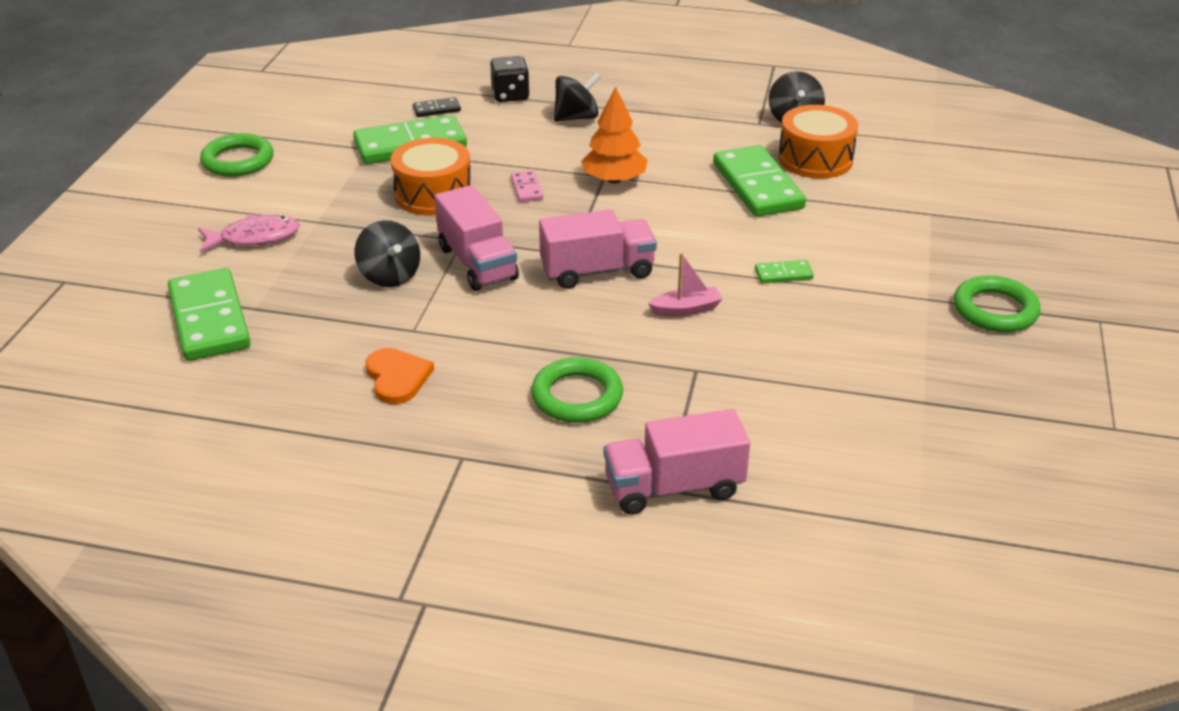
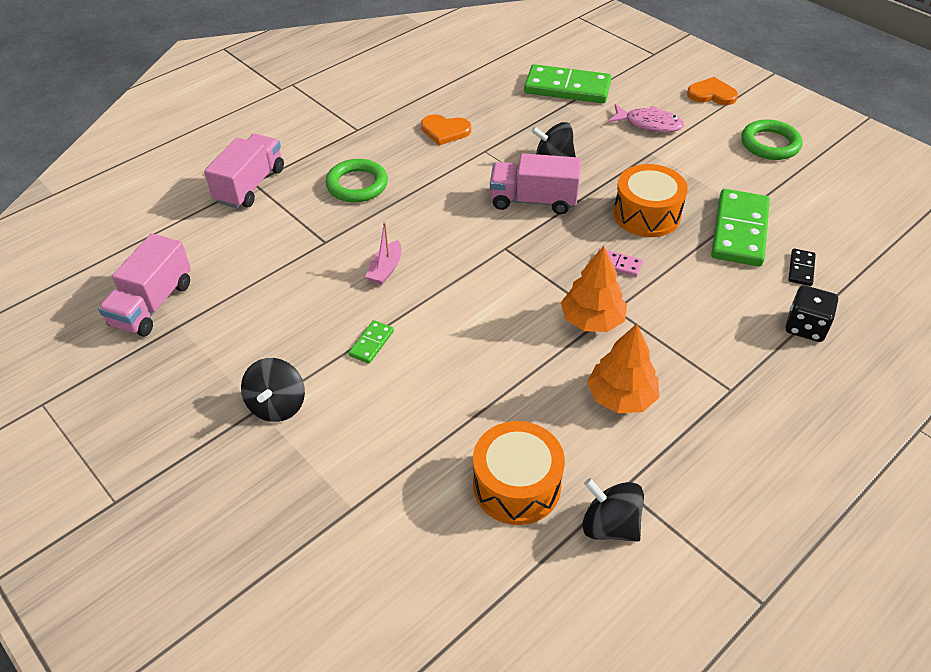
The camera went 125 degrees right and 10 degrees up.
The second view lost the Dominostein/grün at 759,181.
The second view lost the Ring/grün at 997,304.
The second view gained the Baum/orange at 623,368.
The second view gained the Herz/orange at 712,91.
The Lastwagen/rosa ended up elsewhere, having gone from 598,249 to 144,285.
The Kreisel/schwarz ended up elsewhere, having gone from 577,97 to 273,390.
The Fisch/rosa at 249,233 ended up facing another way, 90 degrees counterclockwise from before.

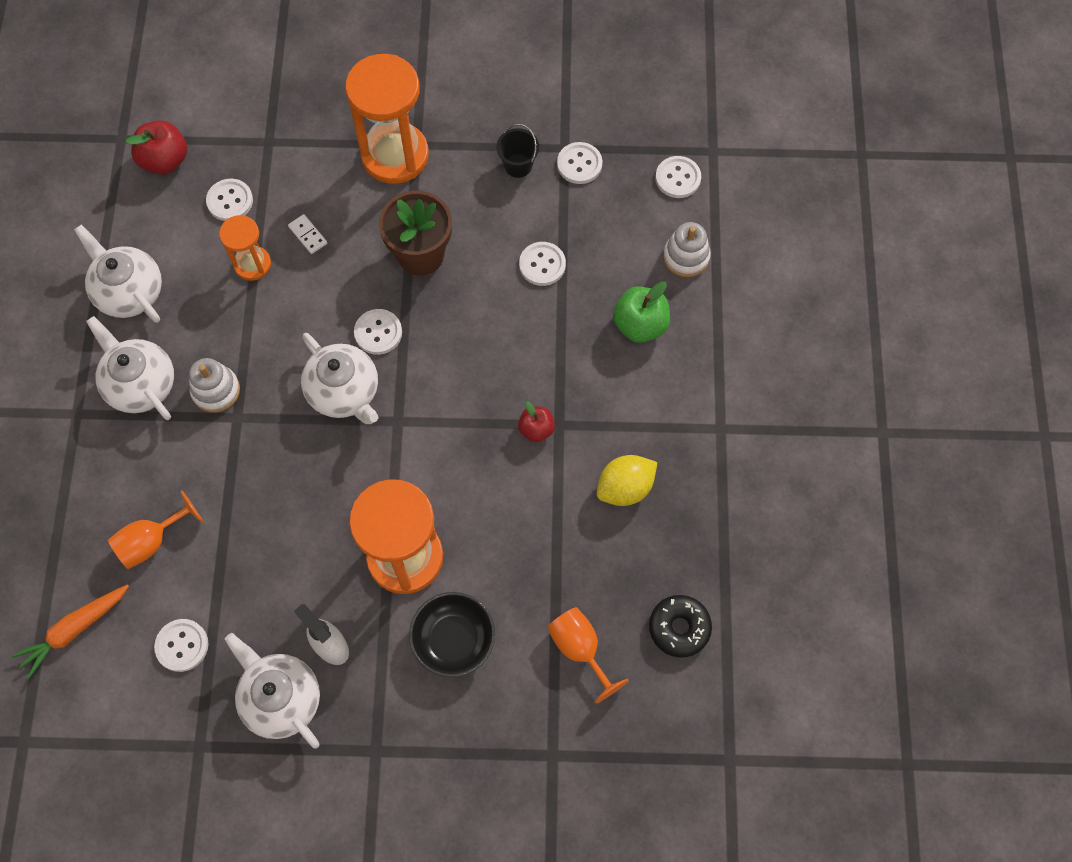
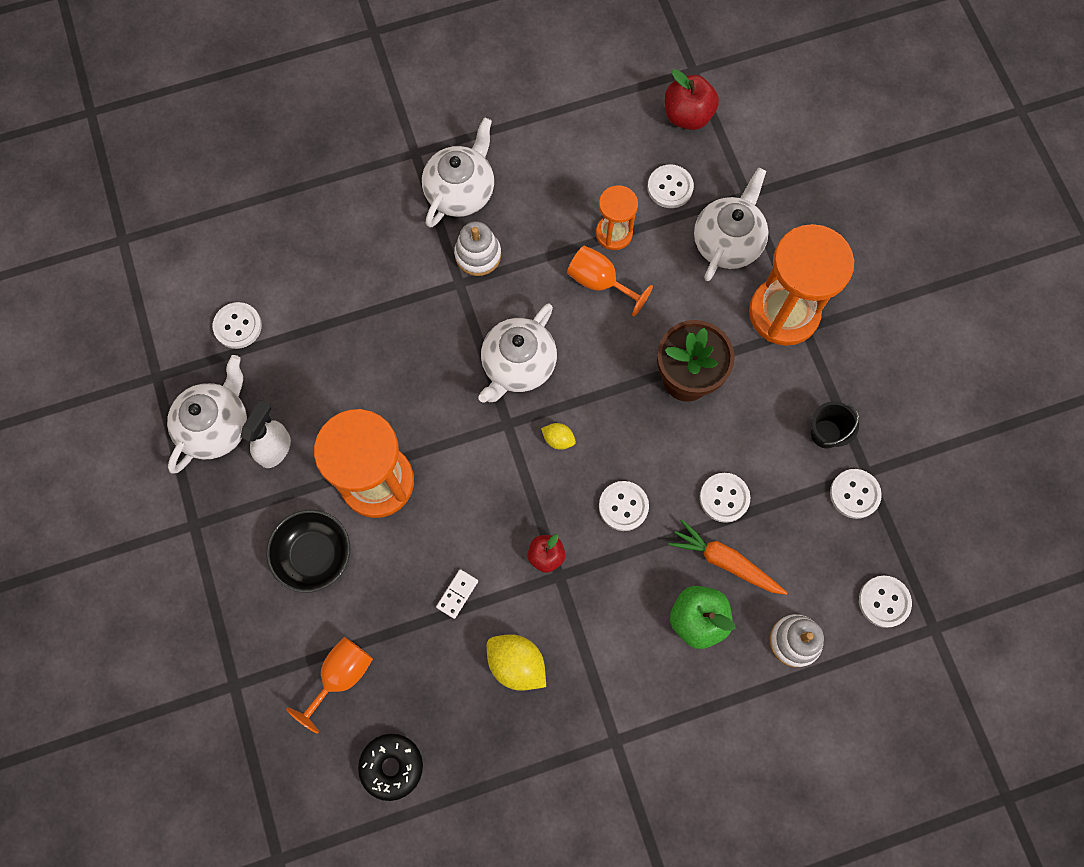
The camera went 70 degrees right and 5 degrees up.
The second view gained the Zitrone/gelb at 558,436.
The Karotte/orange ended up elsewhere, having gone from 70,631 to 728,557.
The Teekanne/weiß ended up elsewhere, having gone from 118,274 to 731,224.
The Kelch/orange ended up elsewhere, having gone from 156,529 to 610,281.
The Dominostein/weiß ended up elsewhere, having gone from 307,234 to 457,594.
The Knopf/weiß ended up elsewhere, having gone from 378,332 to 624,506.

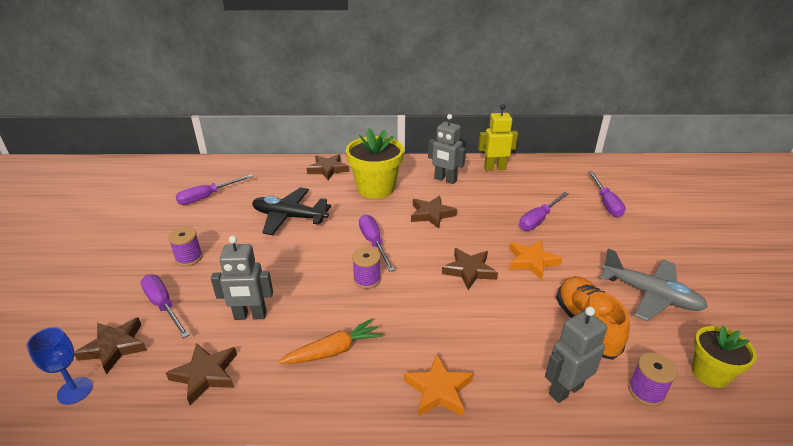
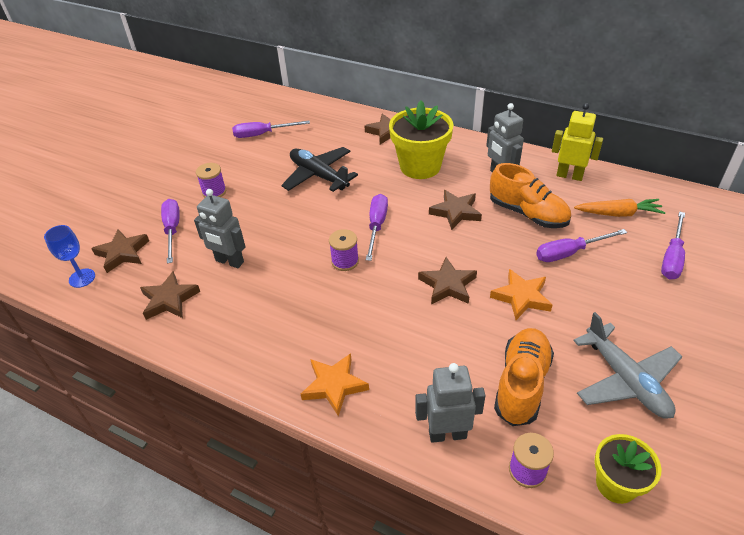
The camera went 30 degrees right and 10 degrees up.
The second view gained the Schuh/orange at 530,195.
The Karotte/orange ended up elsewhere, having gone from 330,341 to 620,208.

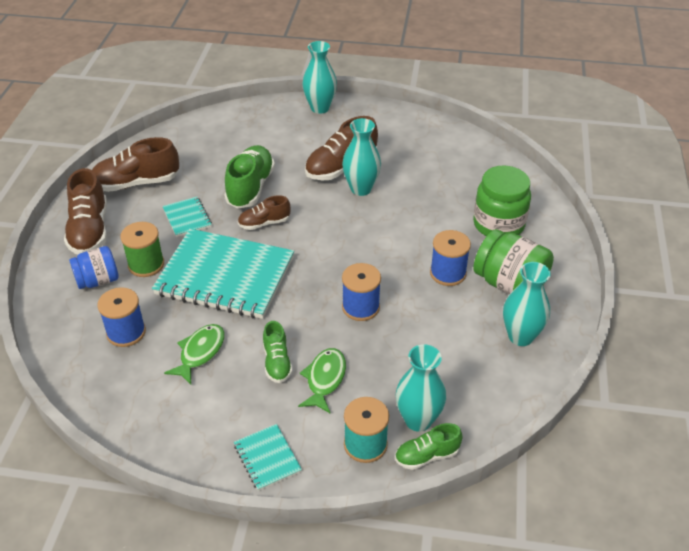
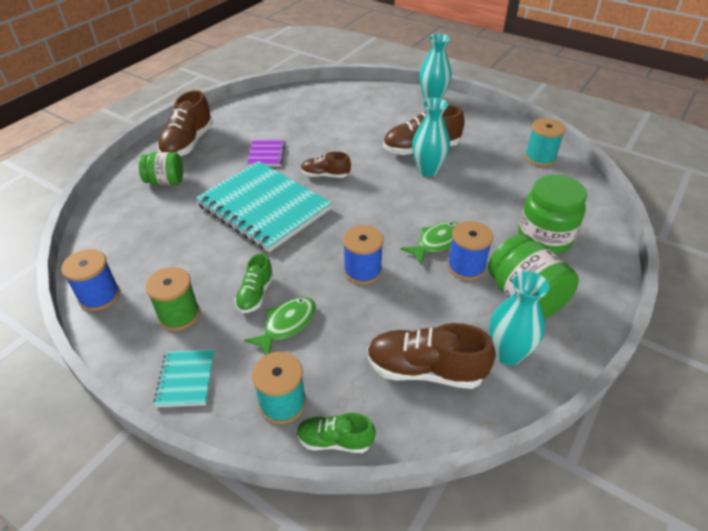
The camera went 25 degrees right and 0 degrees up.
The second view lost the Schuh/grün at 249,176.
The second view lost the Vase/türkis at 421,388.
The second view gained the Garnrolle/türkis at 545,142.
The Schuh/braun ended up elsewhere, having gone from 135,164 to 431,356.
The Garnrolle/blau ended up elsewhere, having gone from 121,317 to 90,280.
The Garnrolle/grün ended up elsewhere, having gone from 142,249 to 172,299.
The Fisch/grün ended up elsewhere, having gone from 194,354 to 429,243.
What was the Einmachglas/blau at 94,267 turned into the Einmachglas/grün at 161,168.
What was the Notizbuch/türkis at 187,217 turned into the Notizbuch/lila at 266,153.

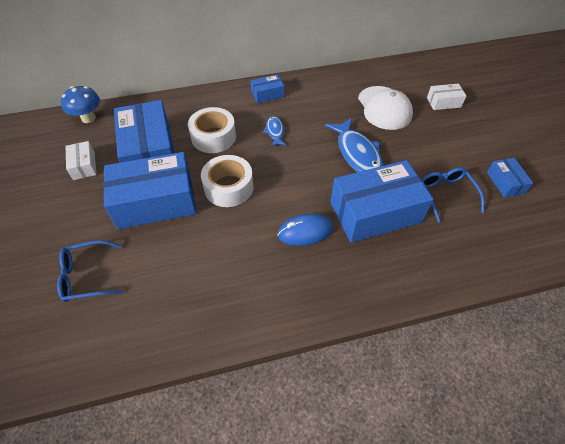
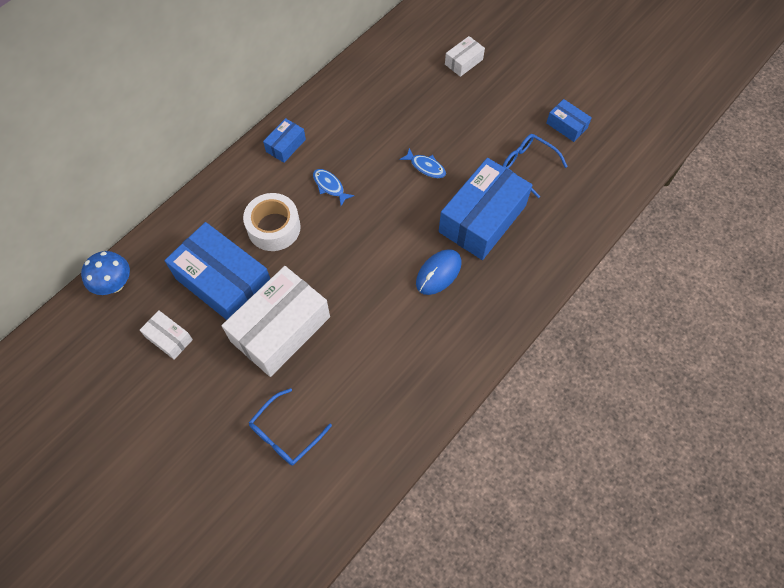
The camera went 35 degrees left and 10 degrees up.
The second view lost the Klebeband/weiß at 227,181.
The second view lost the Kappe/weiß at 385,108.
What was the Schachtel/blau at 149,190 turned into the Schachtel/weiß at 276,321.
The size of the Fisch/blau at 354,145 changed by a factor of 0.52.

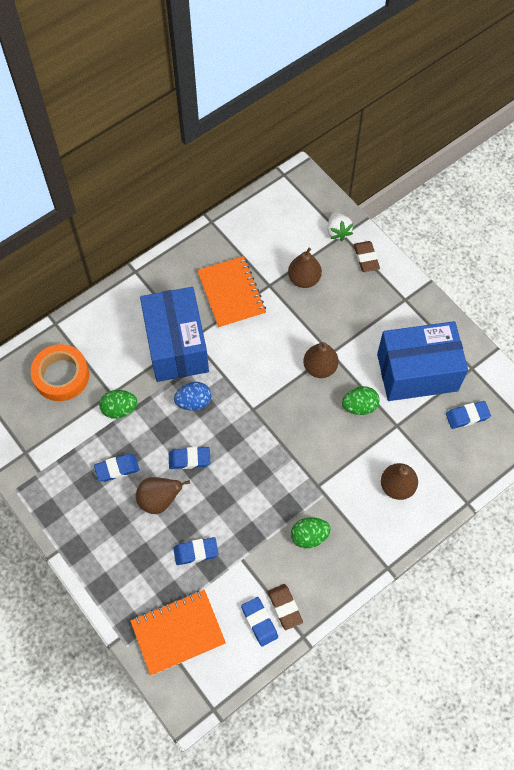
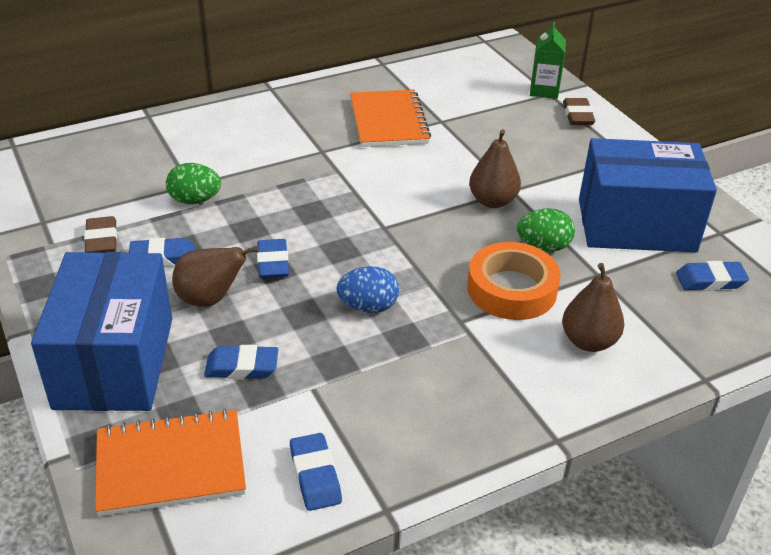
The camera went 10 degrees right and 25 degrees down.
The second view lost the Birne/braun at 305,268.
The second view lost the Ei/grün at 311,532.
The Klebeband/orange ended up elsewhere, having gone from 60,372 to 514,281.
The Schachtel/blau ended up elsewhere, having gone from 174,334 to 101,331.
The Ei/blau ended up elsewhere, having gone from 192,396 to 367,289.
The Radiergummi/braun ended up elsewhere, having gone from 285,607 to 100,234.
Where the Erdbeere/weiß stood at 340,226, the Getränkekarton/grün came to stand at 548,60.
The Radiergummi/blau at 189,458 ended up facing another way, 75 degrees clockwise from before.

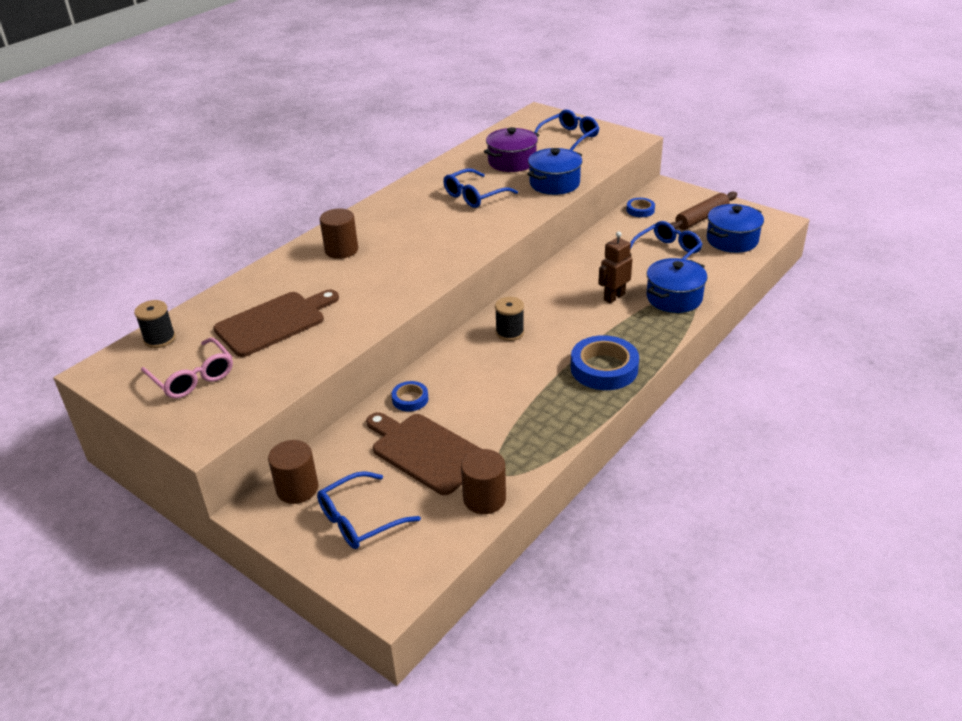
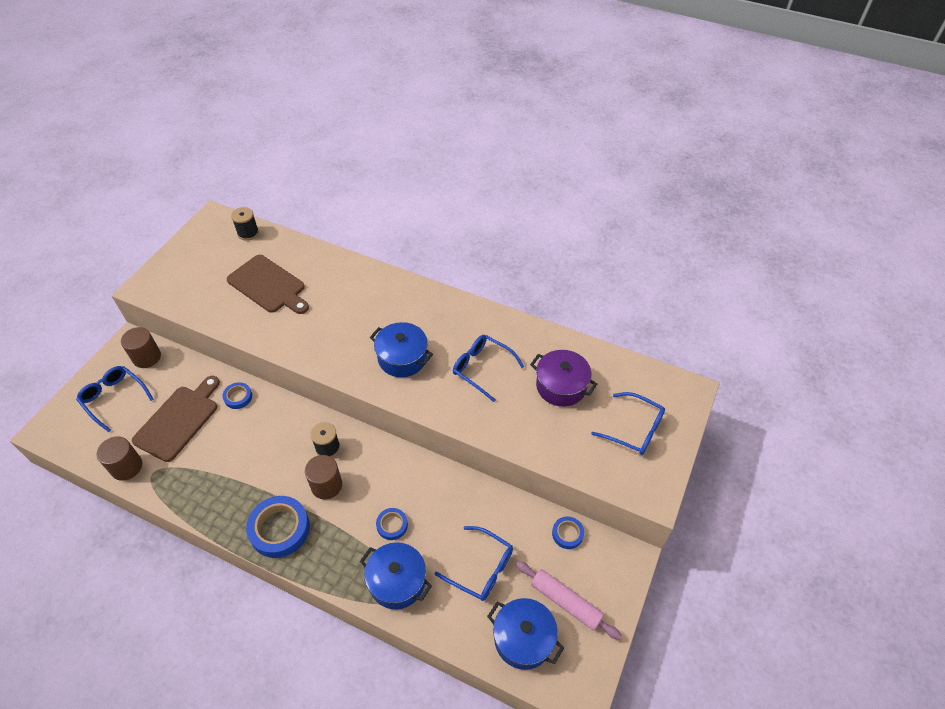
The camera went 75 degrees right and 15 degrees up.
The second view lost the Brille/rosa at 187,368.
The Vollzylinder/braun ended up elsewhere, having gone from 339,233 to 323,477.
The Kochtopf/blau ended up elsewhere, having gone from 554,171 to 401,349.
Where the Roboter/braun stood at 615,267, the Klebeband/blau came to stand at 392,524.
What was the Nudelholz/braun at 703,210 turned into the Nudelholz/rosa at 569,600.

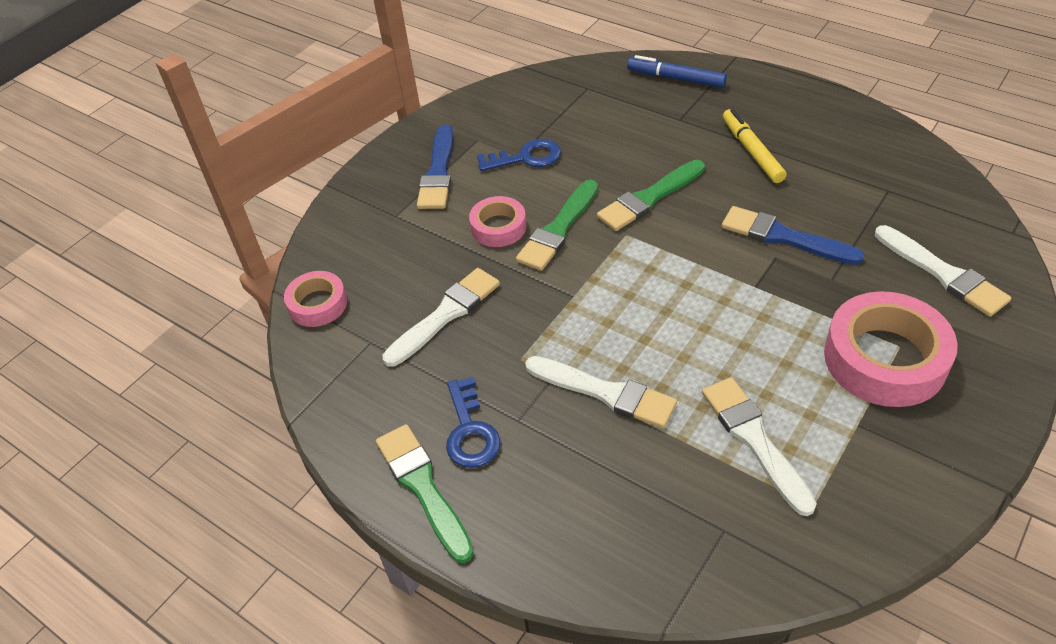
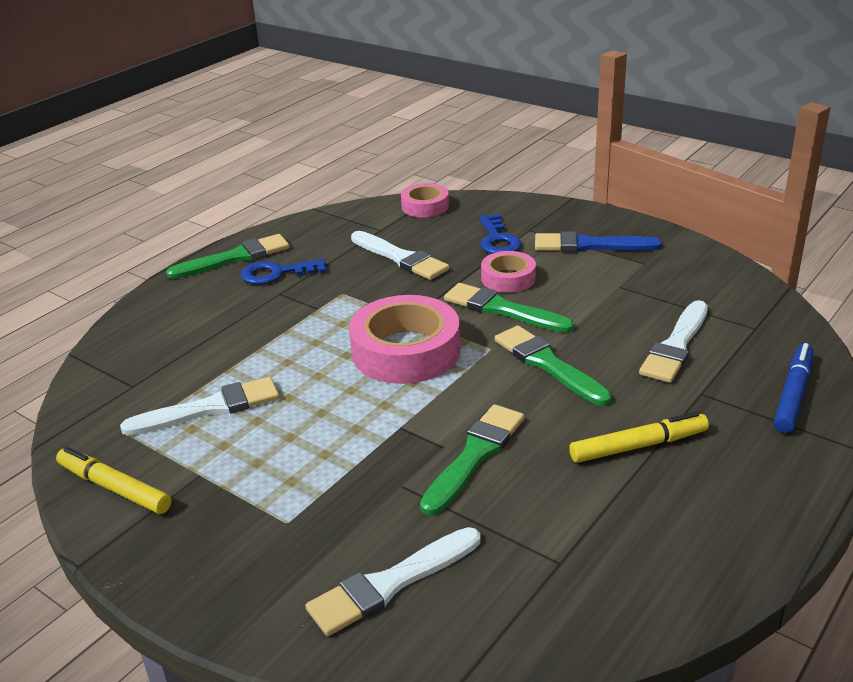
The camera went 90 degrees right and 15 degrees down.
The second view gained the Filzstift/gelb at 113,480.
The Schlüssel/blau ended up elsewhere, having gone from 519,155 to 500,234.
The Pinsel/weiß ended up elsewhere, having gone from 601,392 to 673,341.
The Klebeband/rosa ended up elsewhere, having gone from 891,349 to 404,339.
What was the Pinsel/blau at 793,235 turned into the Pinsel/grün at 472,460.

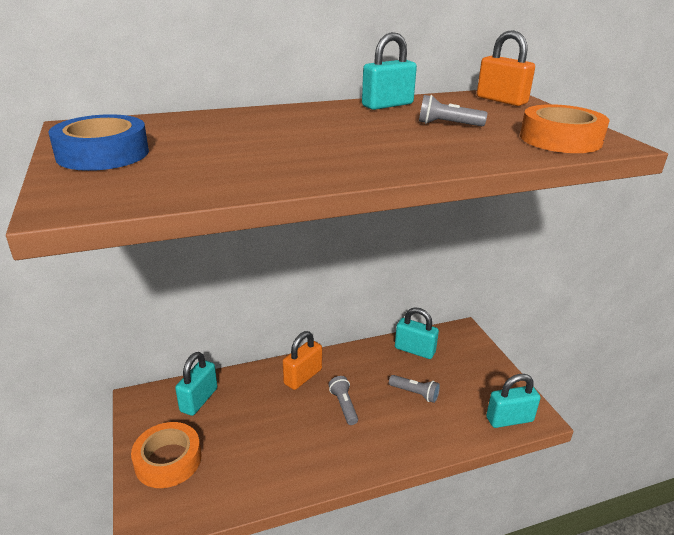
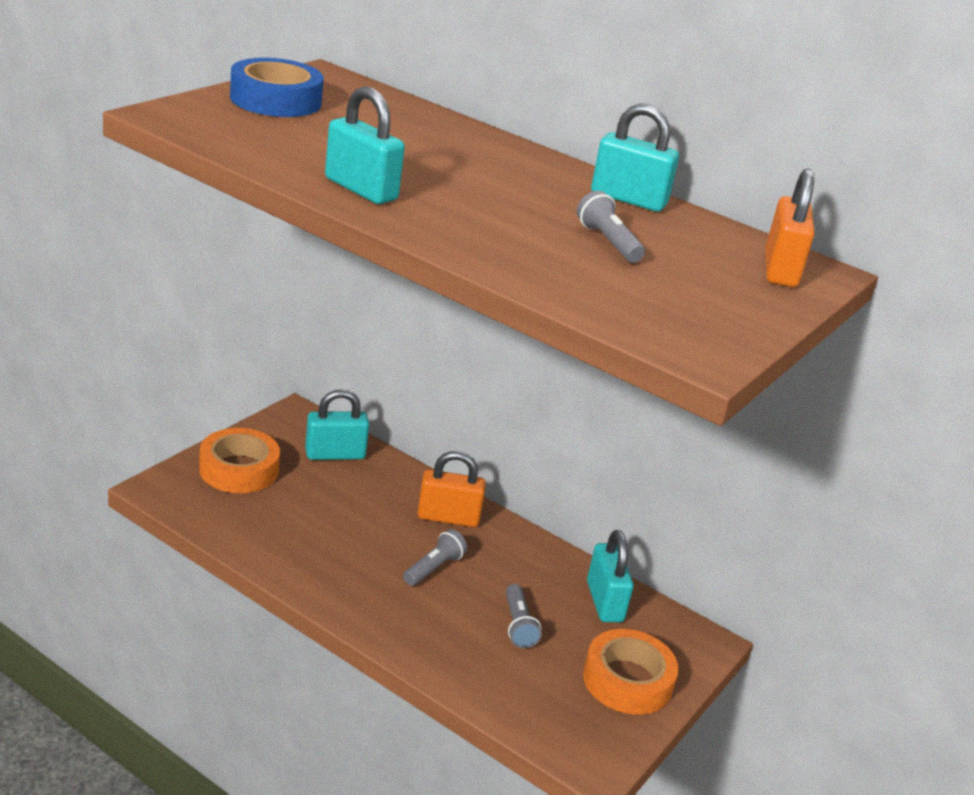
The camera went 50 degrees right and 0 degrees up.
The Vorhängeschloss/türkis ended up elsewhere, having gone from 513,401 to 365,145.
The Klebeband/orange ended up elsewhere, having gone from 565,128 to 631,672.

